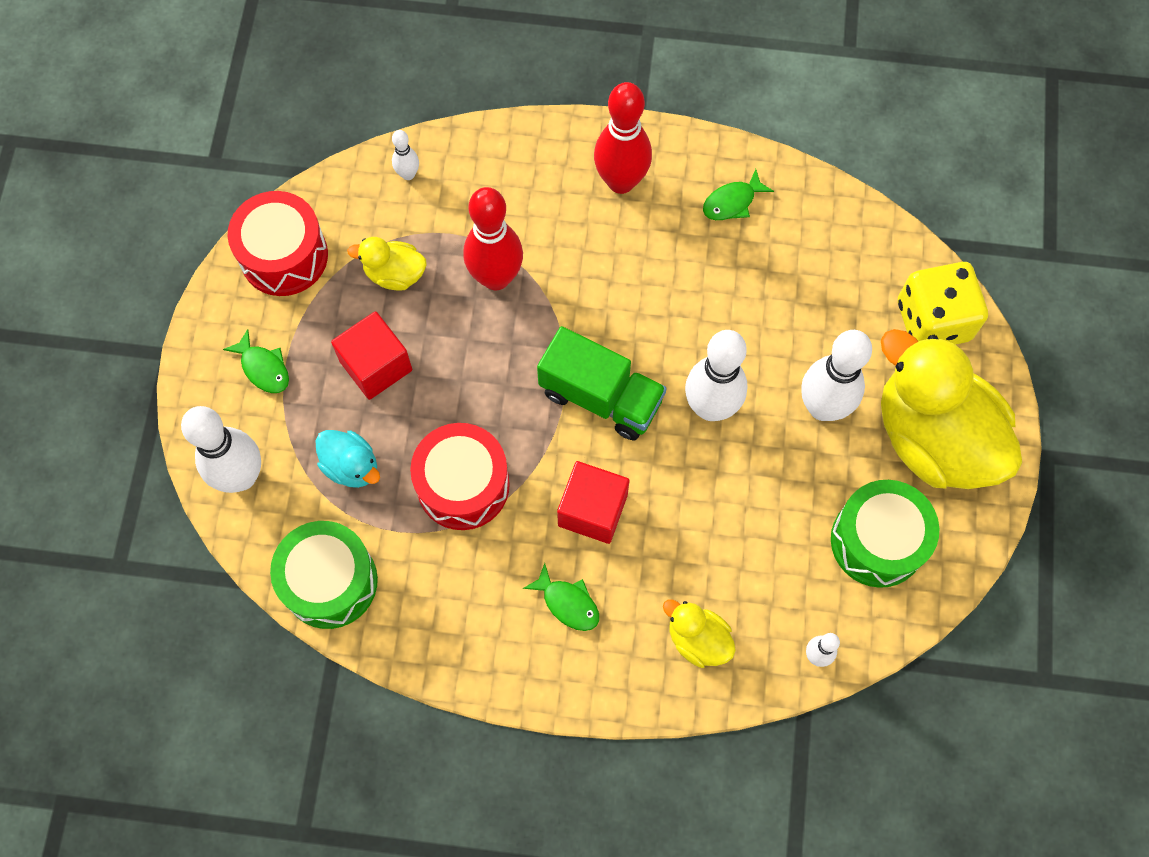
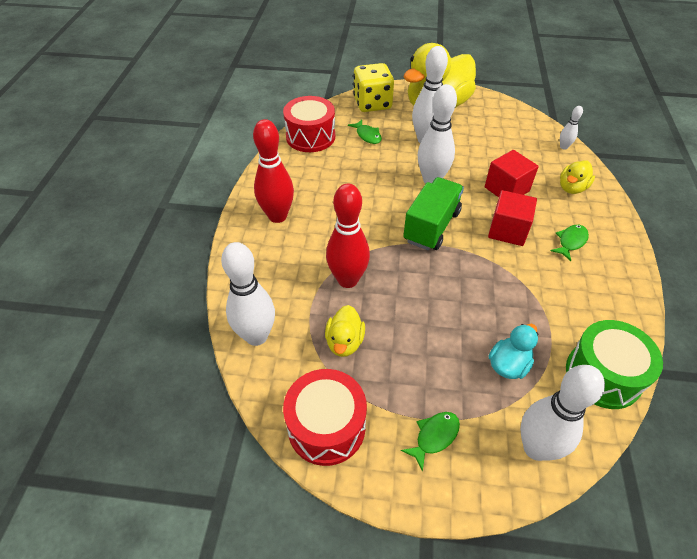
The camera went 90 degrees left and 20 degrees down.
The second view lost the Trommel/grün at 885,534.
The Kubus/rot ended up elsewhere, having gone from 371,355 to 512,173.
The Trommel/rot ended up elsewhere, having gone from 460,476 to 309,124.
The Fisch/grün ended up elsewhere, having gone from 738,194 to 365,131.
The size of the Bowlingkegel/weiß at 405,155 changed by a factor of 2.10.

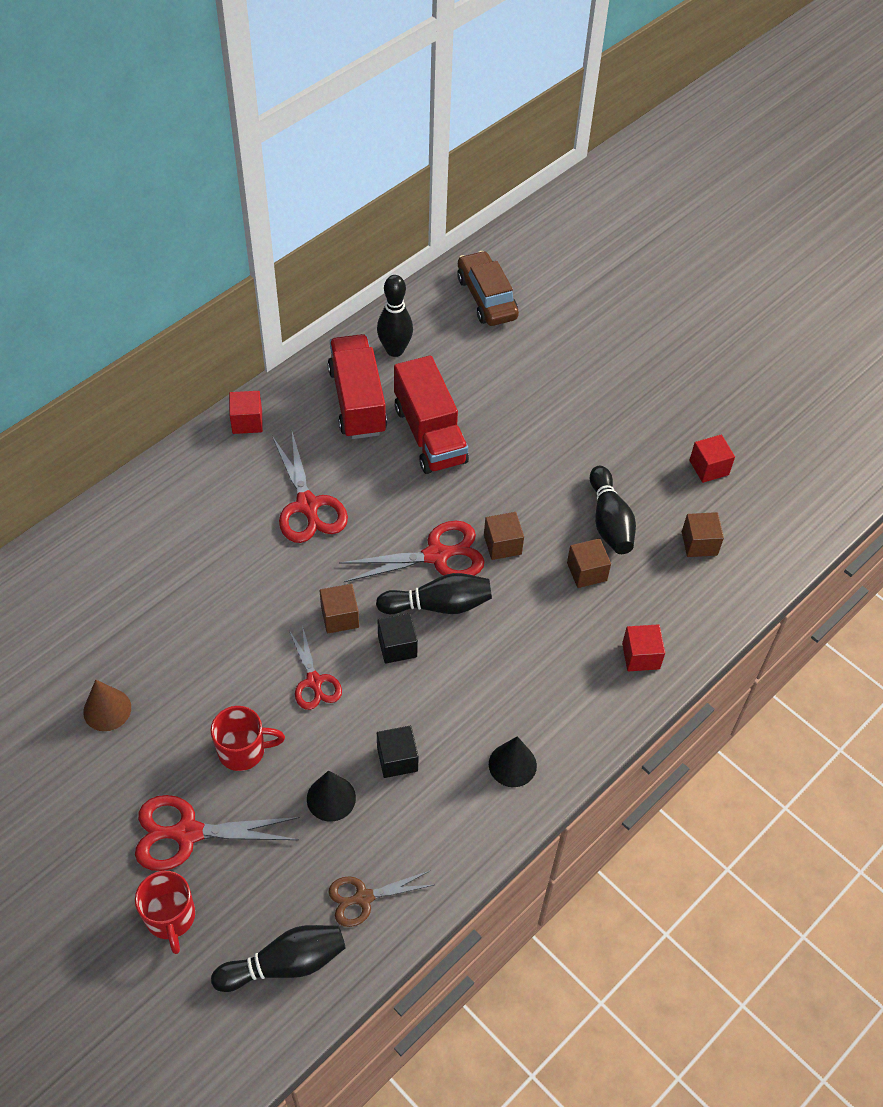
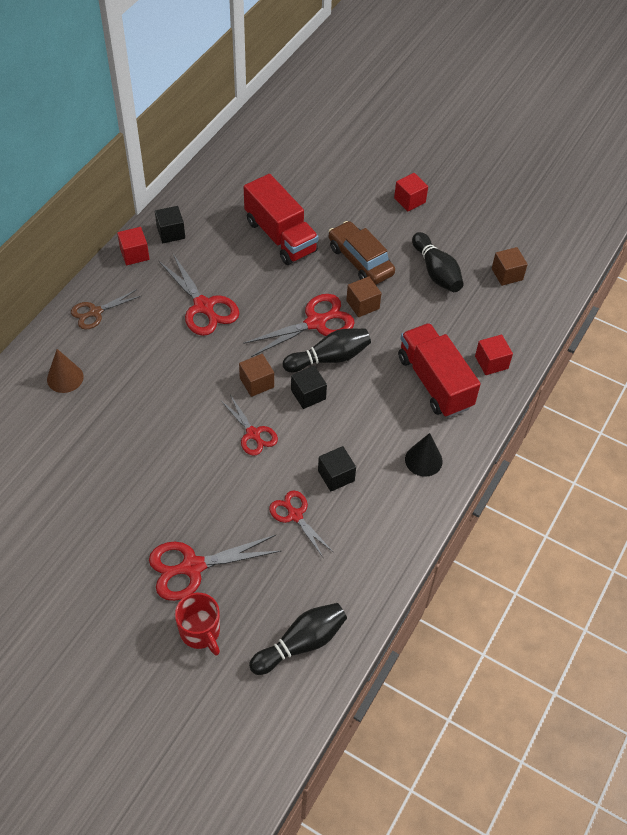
The camera went 15 degrees left and 0 degrees up.
The second view lost the Tasse/rot at 248,738.
The second view lost the Bowlingkegel/schwarz at 395,316.
The second view lost the Kubus/braun at 589,563.
The second view gained the Kubus/schwarz at 170,224.
The Kegel/braun ended up elsewhere, having gone from 107,705 to 65,371.
The Lastwagen/rot ended up elsewhere, having gone from 357,386 to 439,370.
The Schere/braun ended up elsewhere, having gone from 381,899 to 106,309.
The Auto/braun ended up elsewhere, having gone from 488,288 to 362,253.
The Kubus/rot ended up elsewhere, having gone from 712,459 to 411,192.
Where the Kegel/schwarz stood at 331,796, the Schere/rot came to stand at 301,523.

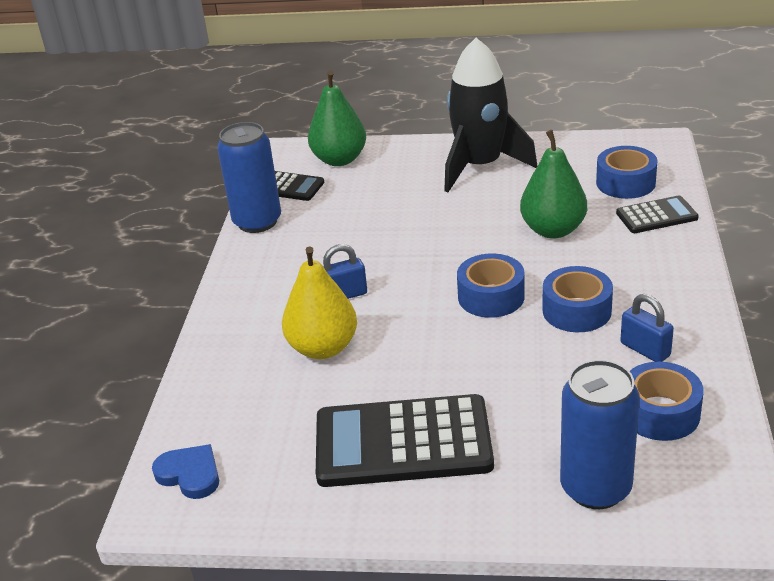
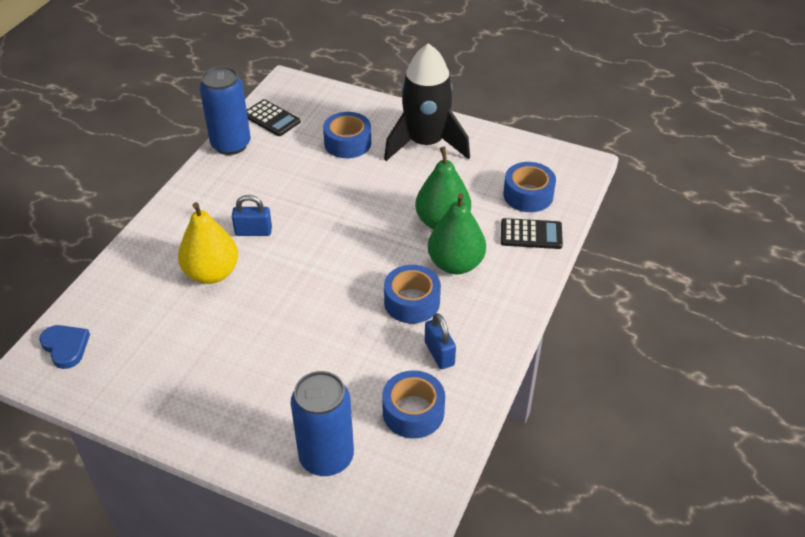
The camera went 15 degrees right and 10 degrees up.
The second view lost the Taschenrechner/schwarz at 405,440.
The Birne/grün ended up elsewhere, having gone from 337,118 to 457,233.
The Klebeband/blau ended up elsewhere, having gone from 491,285 to 347,135.

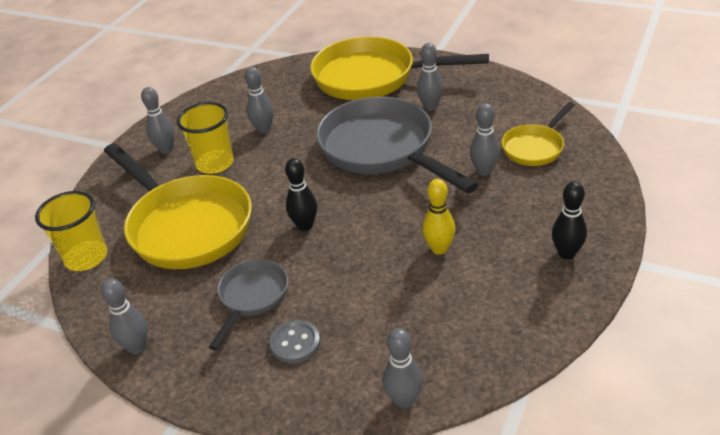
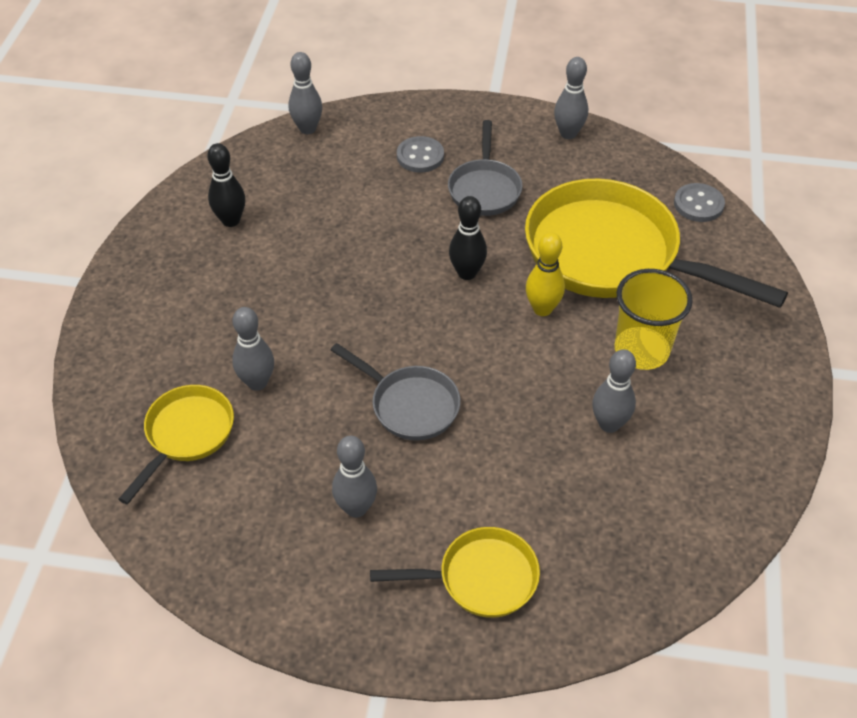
The camera went 160 degrees right and 10 degrees up.
The second view lost the Bowlingkegel/grau at 158,120.
The Bowlingkegel/gelb ended up elsewhere, having gone from 439,217 to 545,274.
The Bowlingkegel/schwarz ended up elsewhere, having gone from 569,220 to 226,185.
Where the Becher/gelb stood at 71,231, the Knopf/grau came to stand at 699,202.
The size of the Pfanne/gelb at 399,68 changed by a factor of 0.51.
The size of the Pfanne/grau at 397,145 changed by a factor of 0.51.

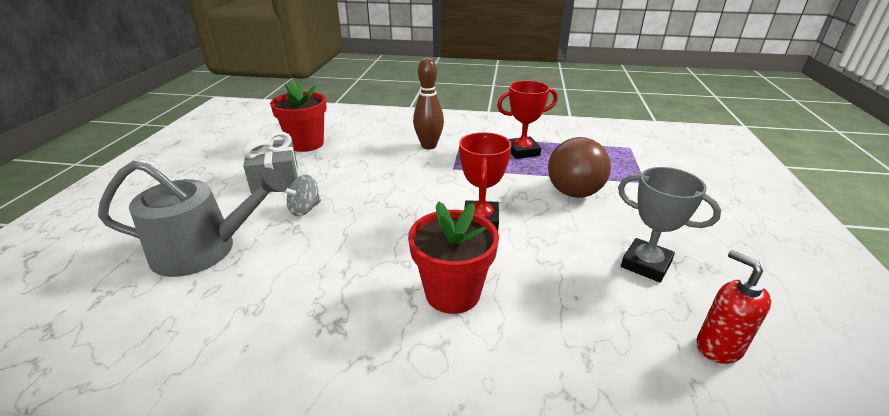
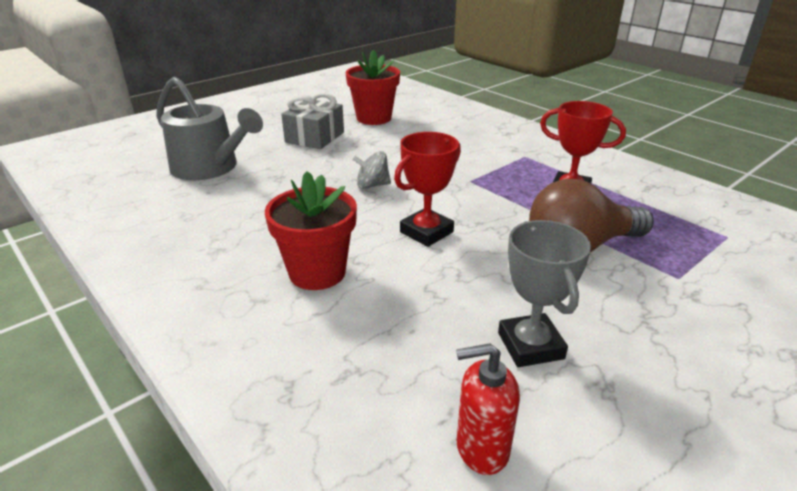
The camera went 40 degrees right and 0 degrees up.
The second view lost the Bowlingkegel/braun at 428,103.
The Kreisel/grau ended up elsewhere, having gone from 303,195 to 371,170.
The Seifenspender/rot at 734,307 ended up facing another way, 105 degrees counterclockwise from before.

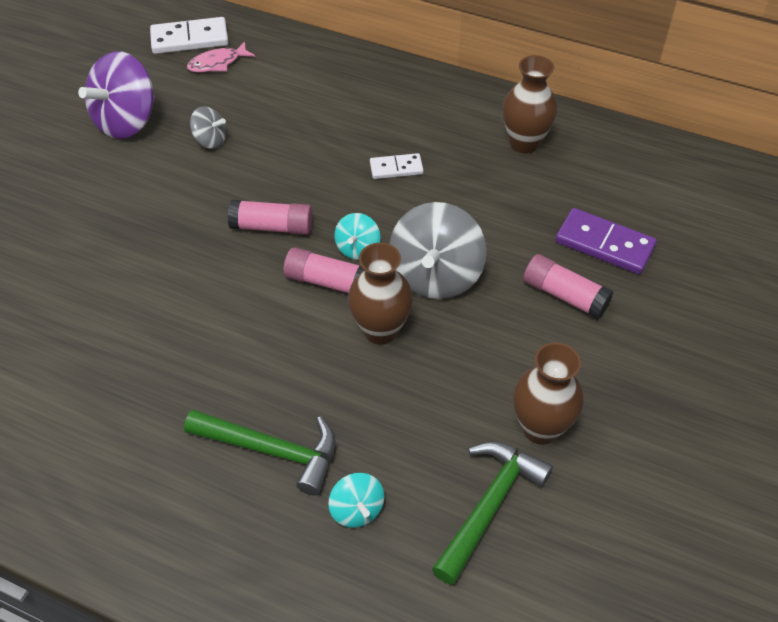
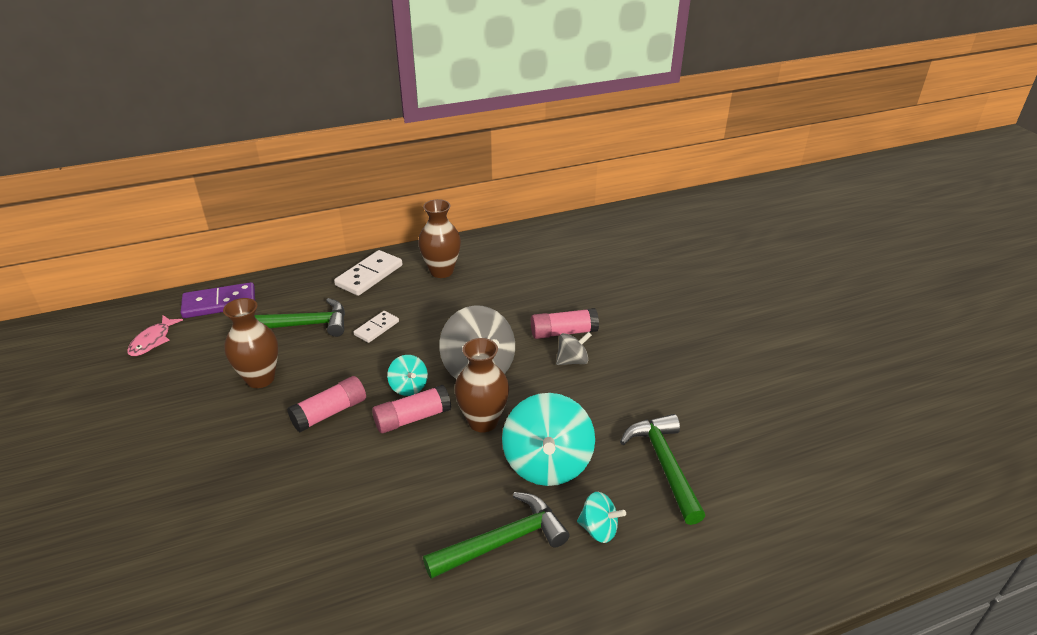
The camera went 45 degrees left and 15 degrees down.
The second view lost the Kreisel/lila at 116,95.
The second view gained the Hammer/grün at 300,317.
The second view gained the Kreisel/türkis at 548,439.
The Dominostein/weiß ended up elsewhere, having gone from 189,35 to 368,273.
The Kreisel/grau ended up elsewhere, having gone from 208,127 to 574,348.
The Vase/braun ended up elsewhere, having gone from 548,393 to 250,343.
The Dominostein/lila ended up elsewhere, having gone from 606,241 to 218,300.

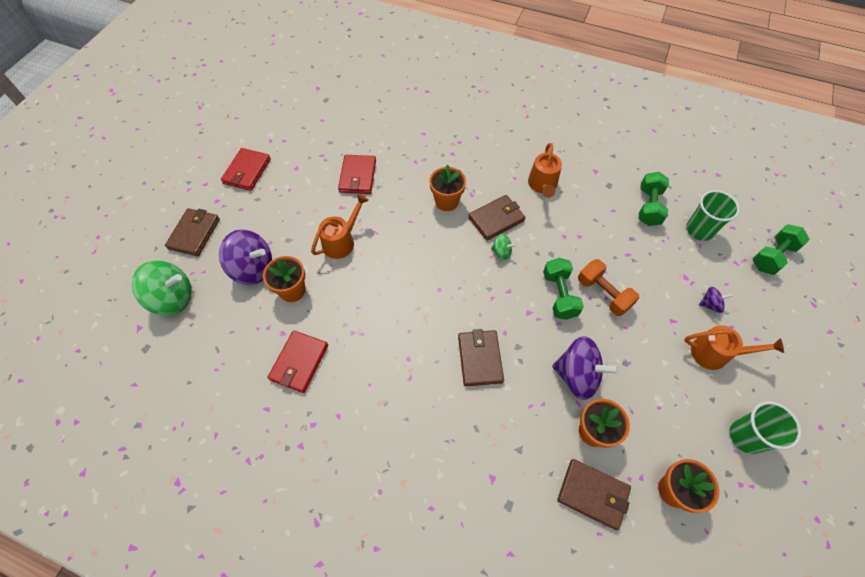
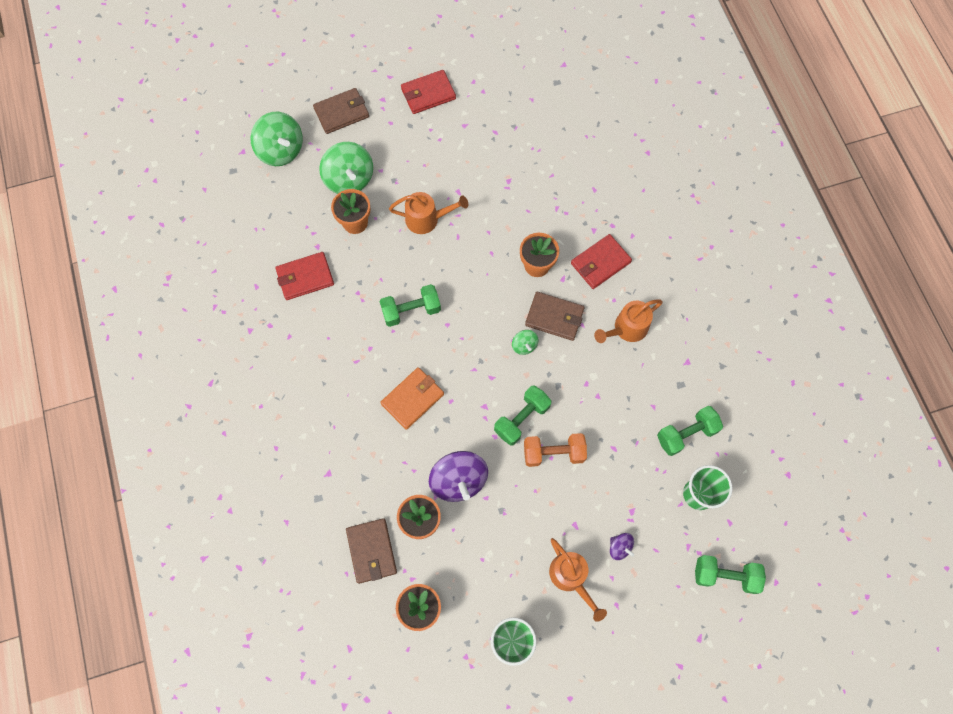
The camera went 50 degrees right and 10 degrees up.
The second view gained the Hantel/grün at 410,305.
The Geldbörse/rot ended up elsewhere, having gone from 357,174 to 601,261.
What was the Kreisel/lila at 245,257 turned into the Kreisel/grün at 346,168.
What was the Geldbörse/braun at 481,357 turned into the Geldbörse/orange at 412,398.
The Hantel/orange at 609,287 ended up facing another way, 75 degrees clockwise from before.

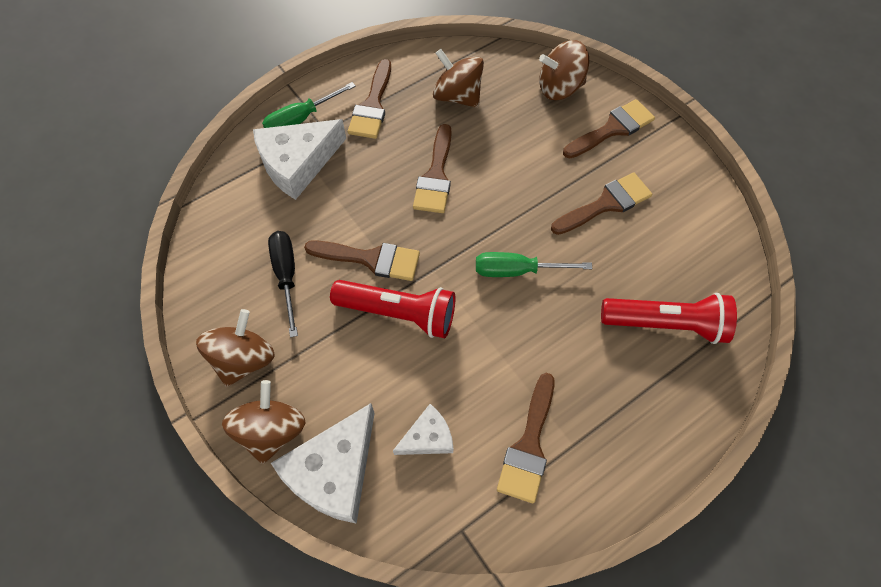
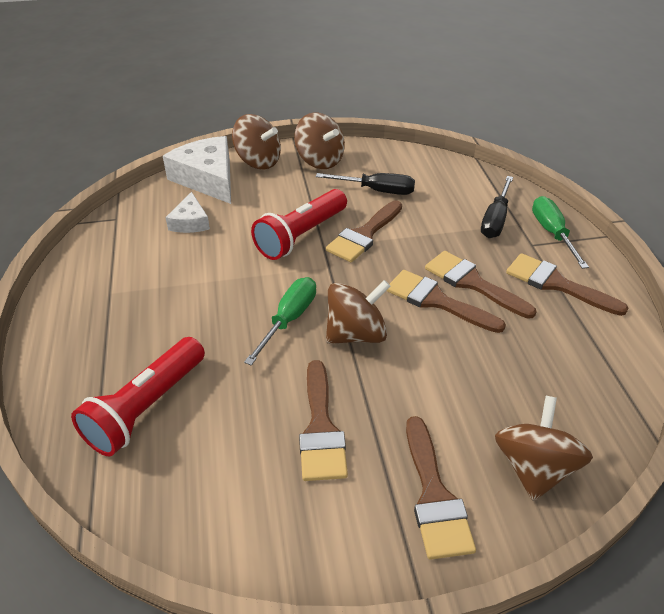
The camera went 115 degrees right and 20 degrees down.
The Kreisel/braun ended up elsewhere, having gone from 458,78 to 358,312.
The Pinsel/braun ended up elsewhere, having gone from 525,438 to 480,285.
Where the Käse/weiß stood at 299,159, the Schraubenzieher/schwarz came to stand at 497,207.

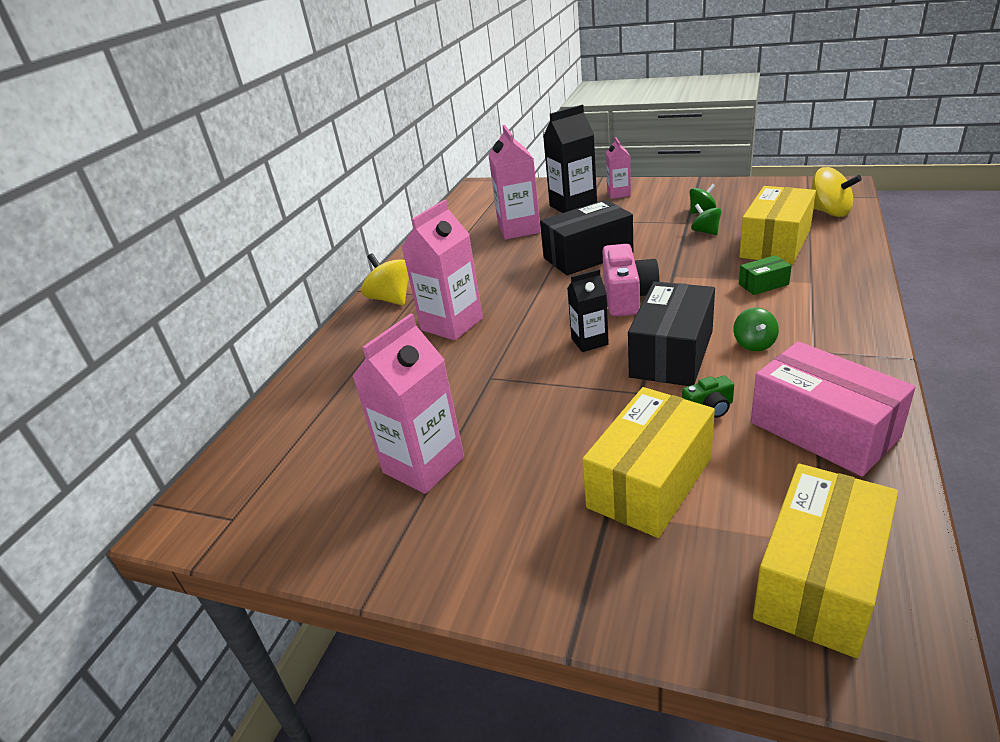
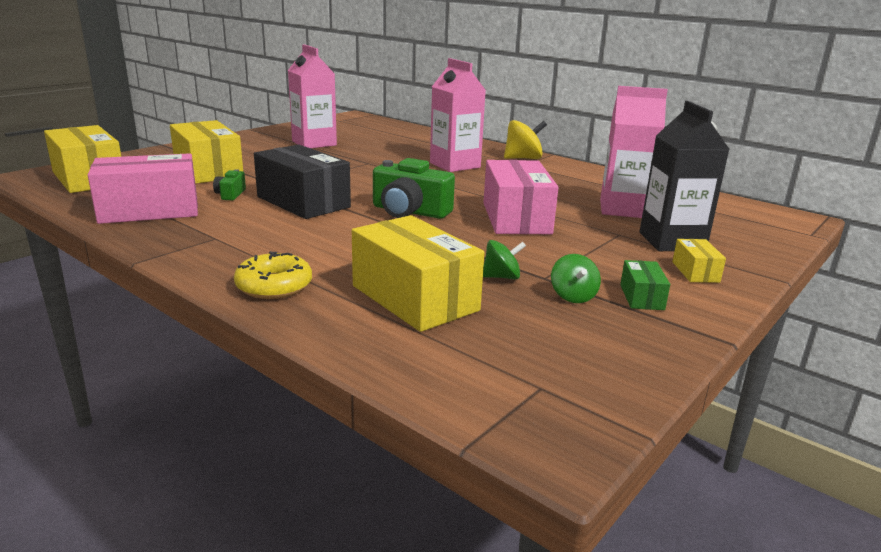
The camera went 105 degrees right and 10 degrees down.
The second view lost the Getränkekarton/schwarz at 588,310.
The second view lost the Kreisel/grün at 756,329.
The second view lost the Kreisel/gelb at 836,192.
The second view gained the Donut/gelb at 273,275.
The Schachtel/grün ended up elsewhere, having gone from 765,275 to 645,285.
Where the Getränkekarton/rosa stood at 618,168, the Schachtel/gelb came to stand at 699,261.
What was the Schachtel/schwarz at 587,237 turned into the Schachtel/rosa at 521,197.
What was the Kamera/rosa at 631,280 turned into the Kamera/grün at 414,188.

